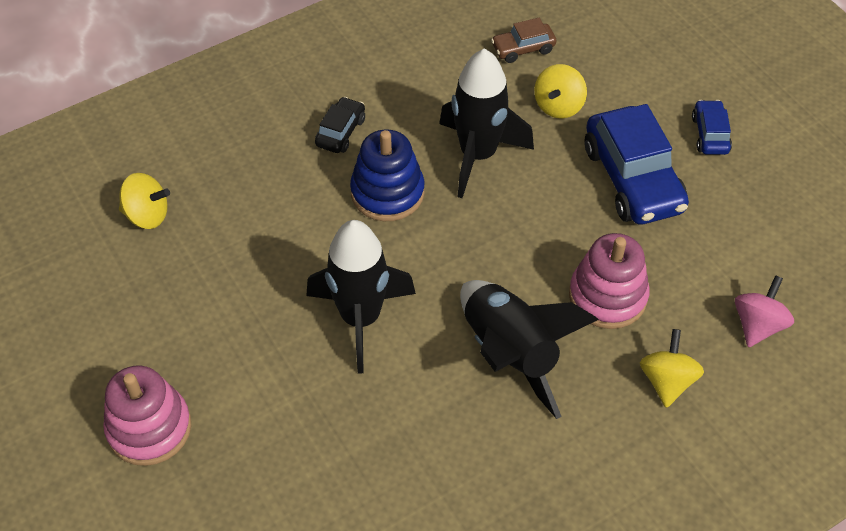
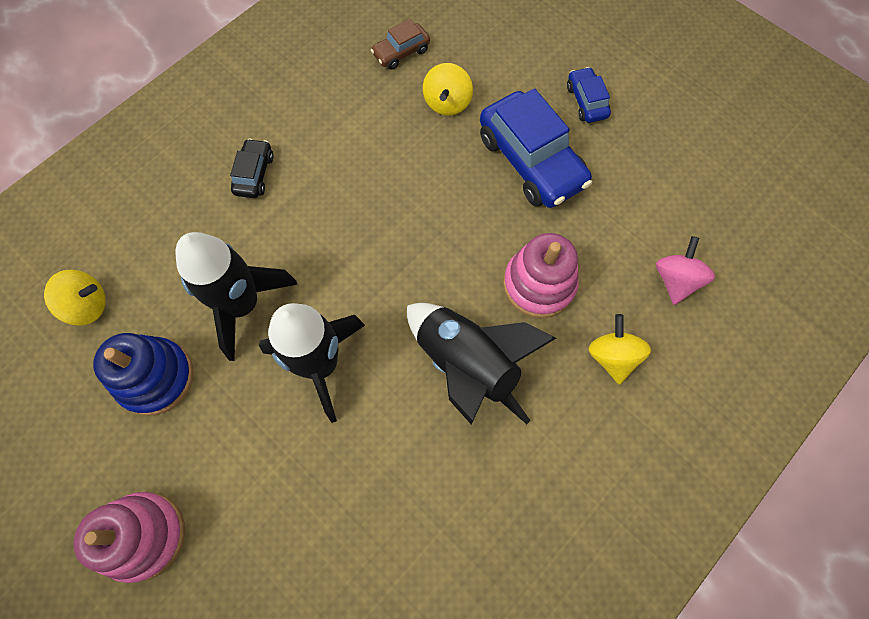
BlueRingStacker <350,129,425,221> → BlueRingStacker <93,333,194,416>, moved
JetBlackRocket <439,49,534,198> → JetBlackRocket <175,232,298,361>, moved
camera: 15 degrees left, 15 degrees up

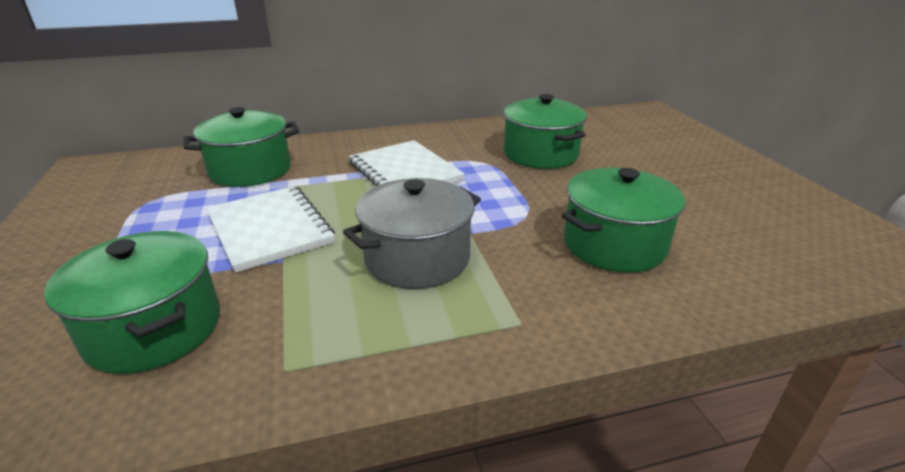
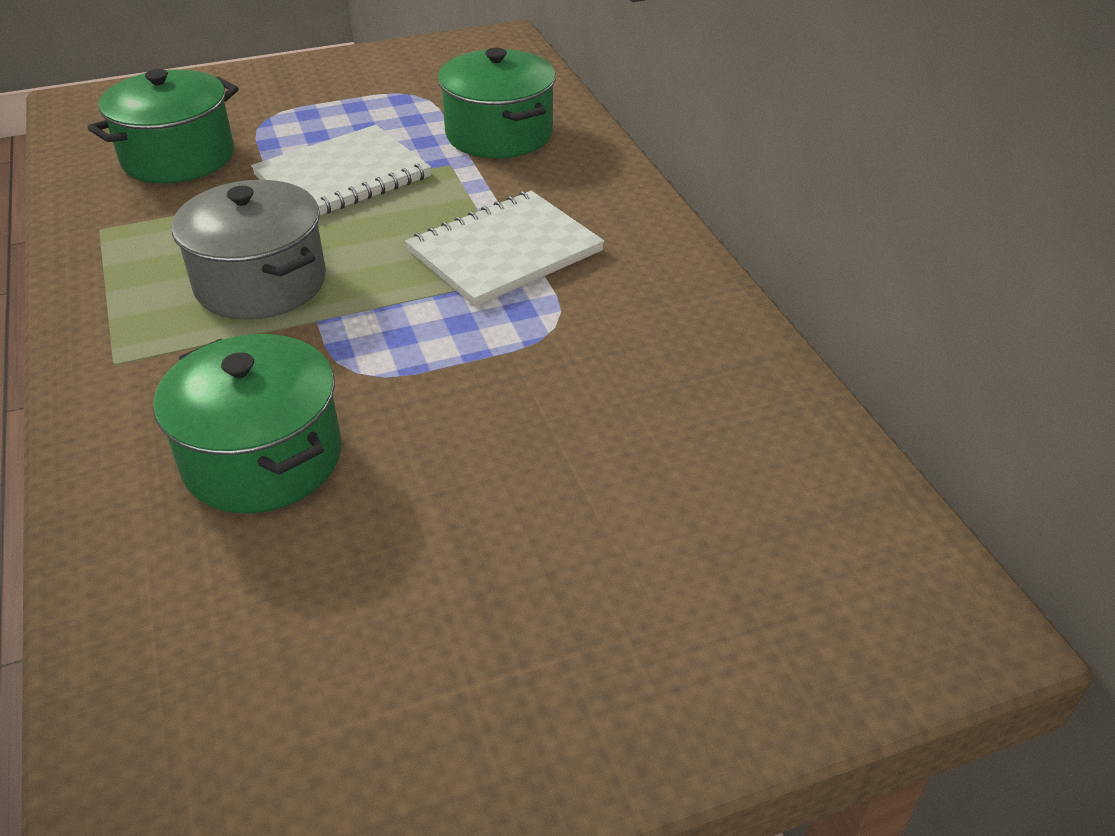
LeafGreenStockpot <504,94,587,169> → -
camera: 85 degrees right, 10 degrees up

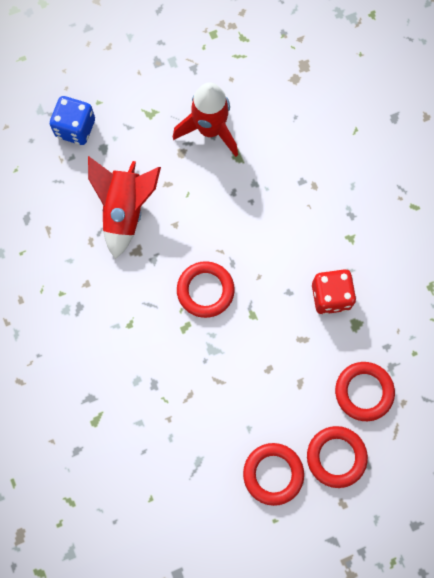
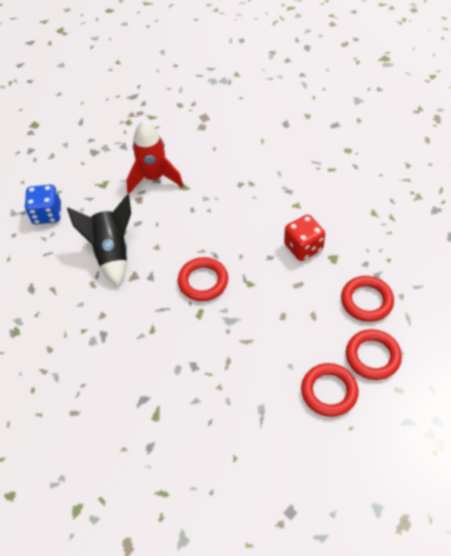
CrimsonRocket <88,156,161,259> → JetBlackRocket <67,194,131,287>
camera: 20 degrees left, 20 degrees down

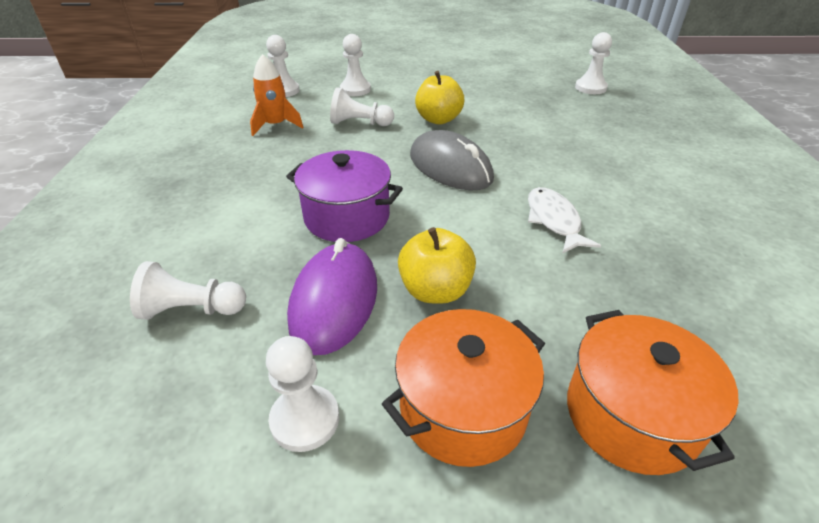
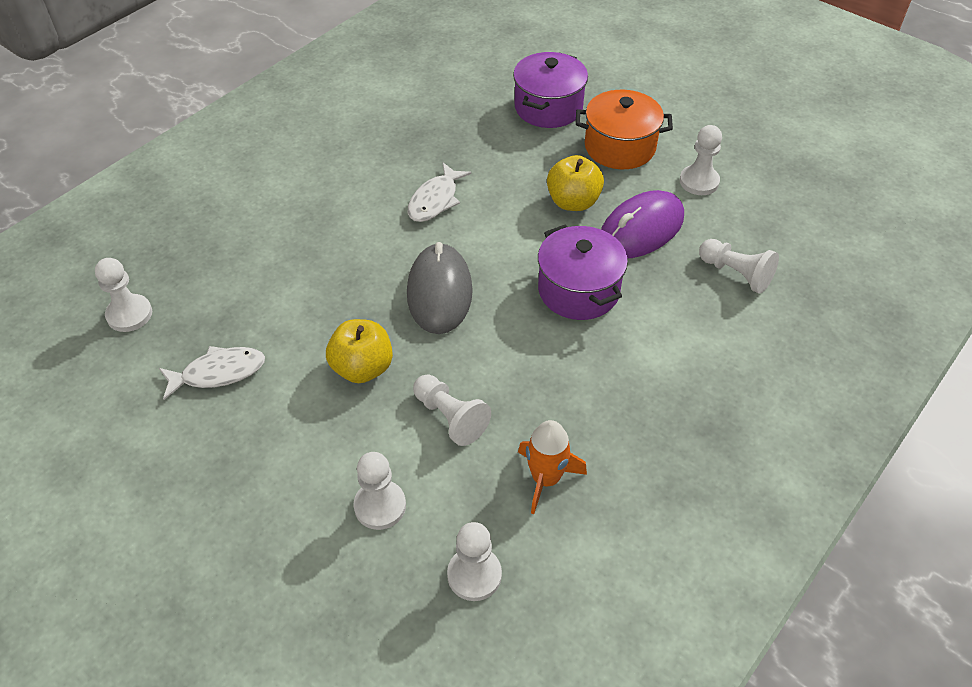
- → PureWhiteFishFigure <159,346,265,400>
OrangeStockpot <567,310,739,475> → PurpleStockpot <513,52,588,128>
camera: 140 degrees left, 10 degrees up

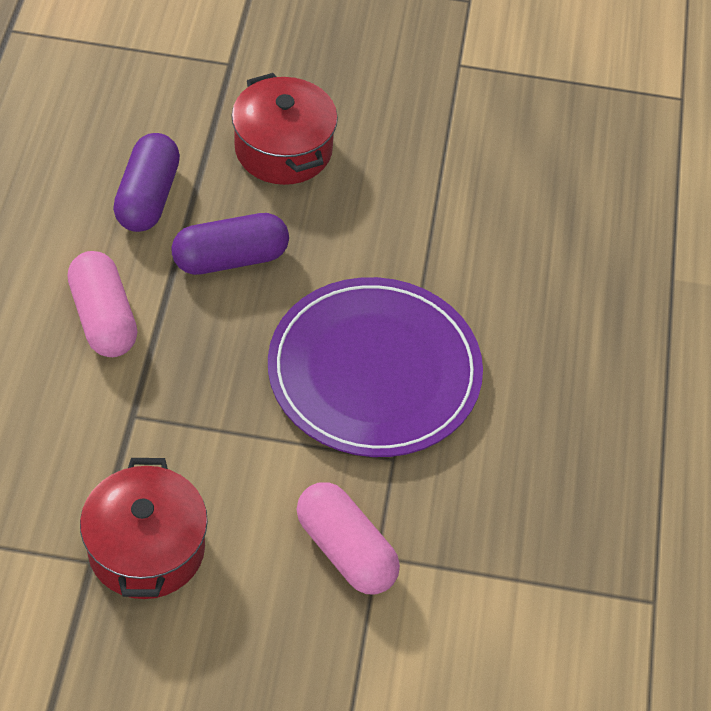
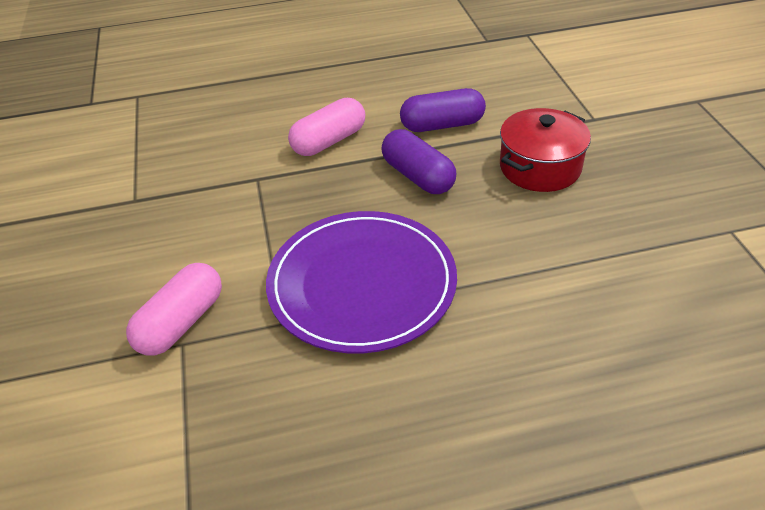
CrimsonStockpot <80,458,208,599> → -
camera: 75 degrees right, 10 degrees down

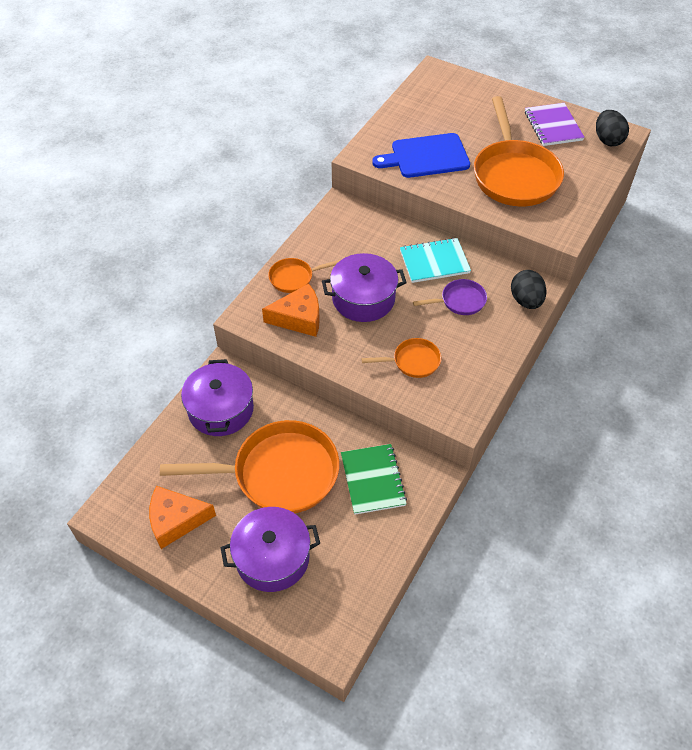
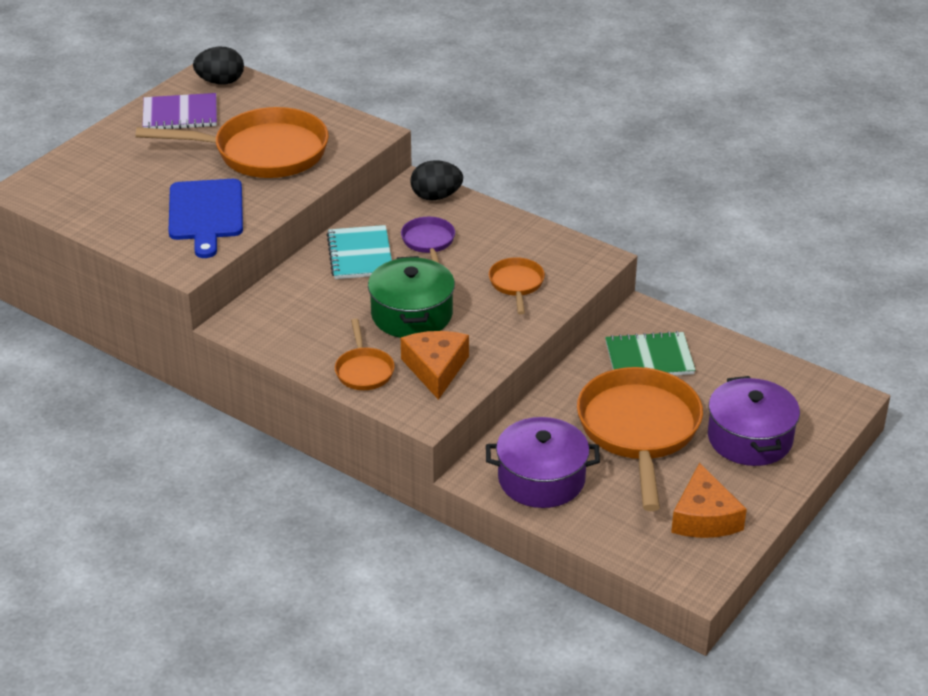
PurpleStockpot <322,253,407,322> → LeafGreenStockpot <368,256,455,338>
camera: 85 degrees left, 15 degrees down

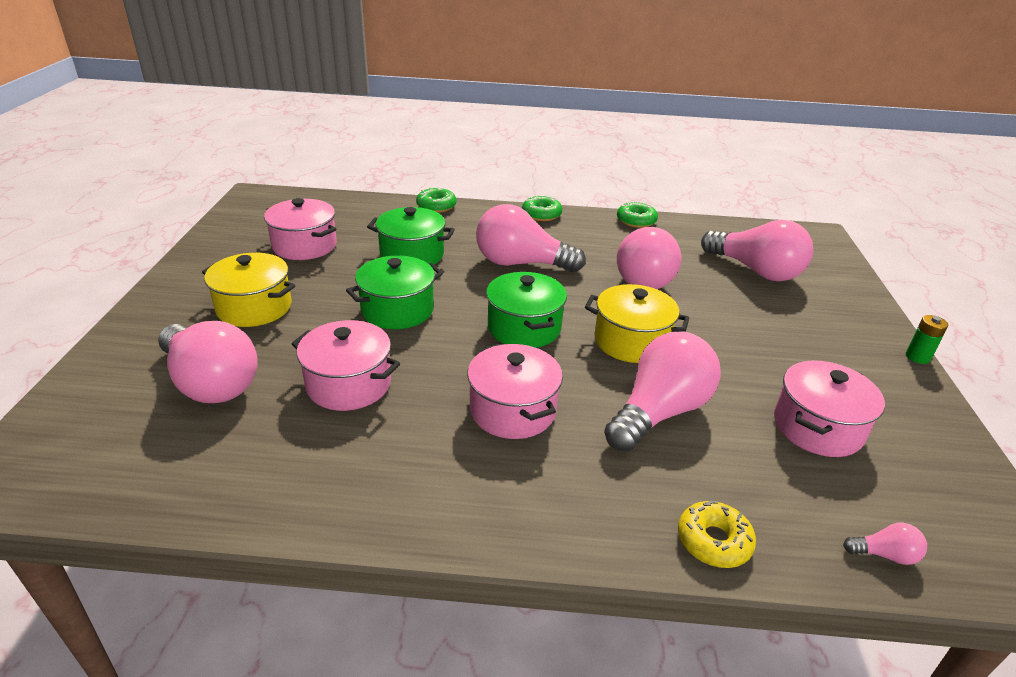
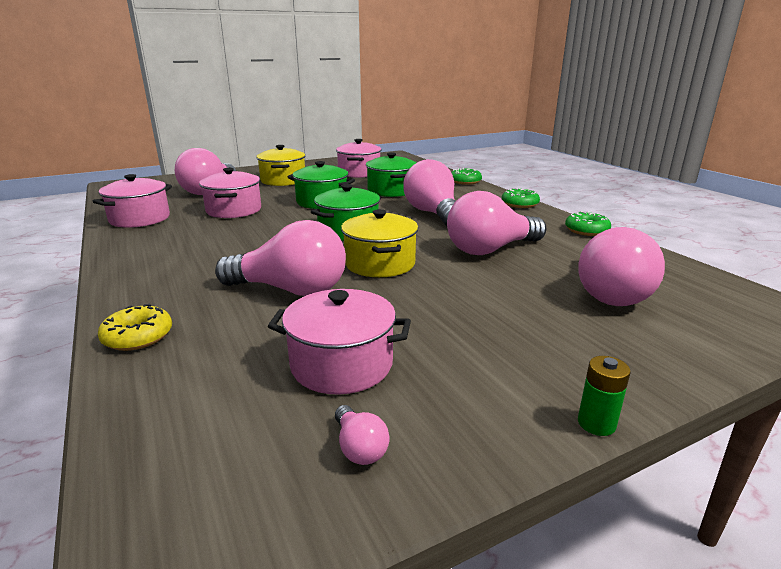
RosePinkStockpot <467,343,563,439> → RosePinkStockpot <93,174,172,228>, moved
RosePinkLightBulb <843,523,927,565> → RosePinkLightBulb <335,405,389,465>, moved
camera: 60 degrees right, 10 degrees down

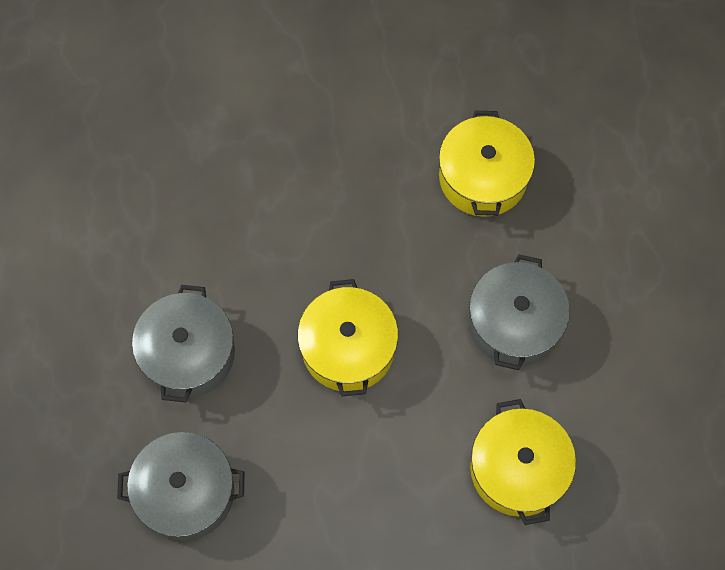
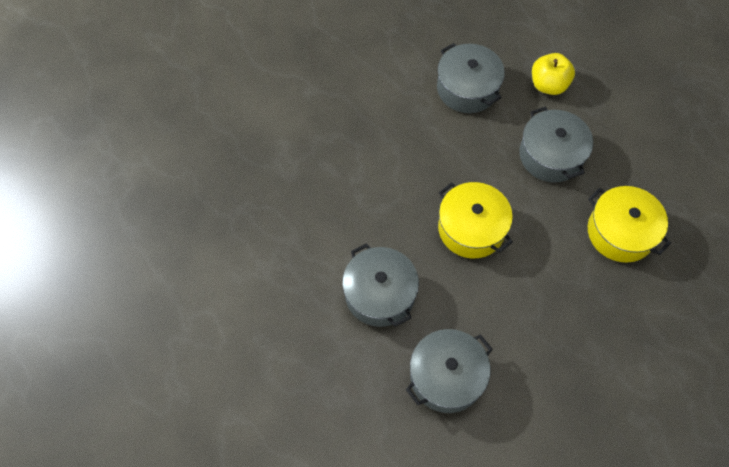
GoldenStockpot <439,111,535,217> → GrayStockpot <437,43,505,113>
- → GoldenToyApple <532,53,575,95>
camera: 35 degrees left, 5 degrees down

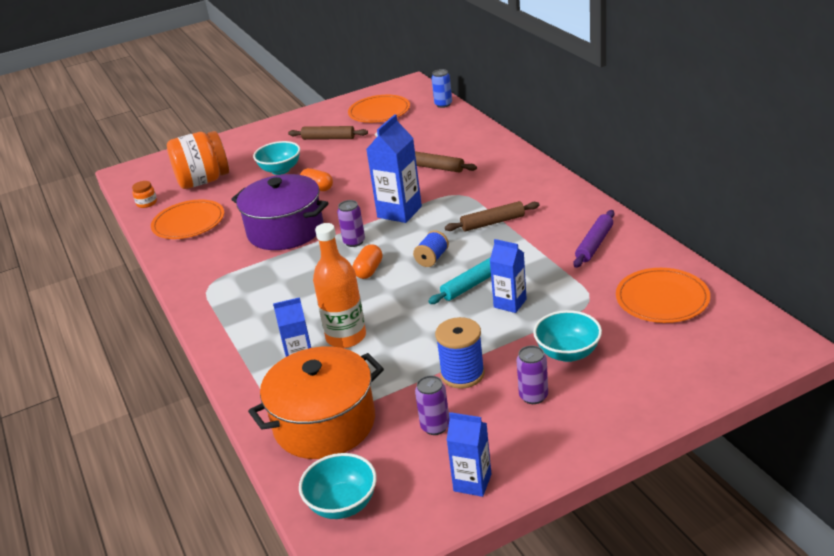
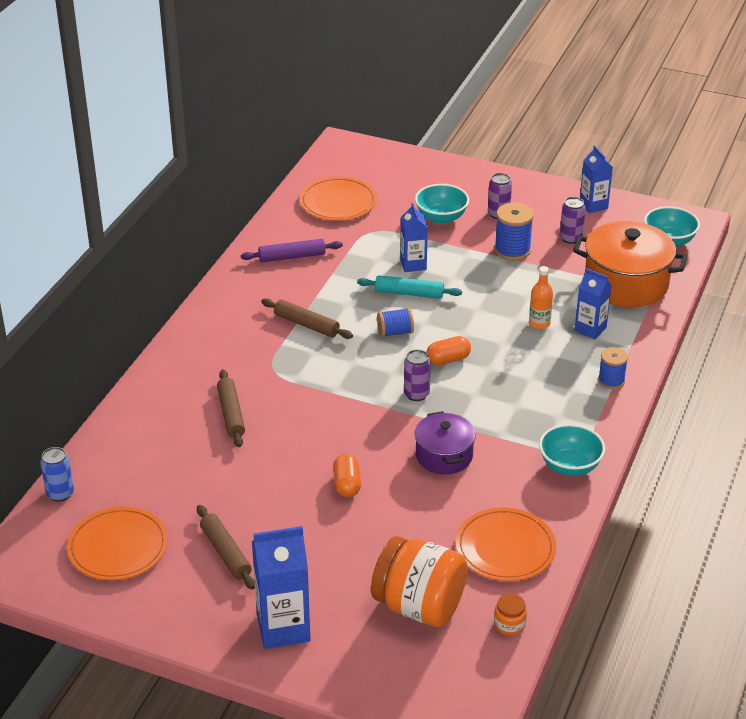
BlueCarton <366,114,422,223> → BlueCarton <252,526,310,649>, moved
PurpleStockpot <231,174,328,250> → PurpleStockpot <414,411,476,475>, x0.60
OrangeFlask <313,223,366,348> → OrangeFlask <529,266,553,329>, x0.56
TealBowl <253,141,300,175> → TealBowl <539,424,605,476>, moved
- → BlueReelOfThread <598,347,628,389>
camera: 135 degrees left, 5 degrees up

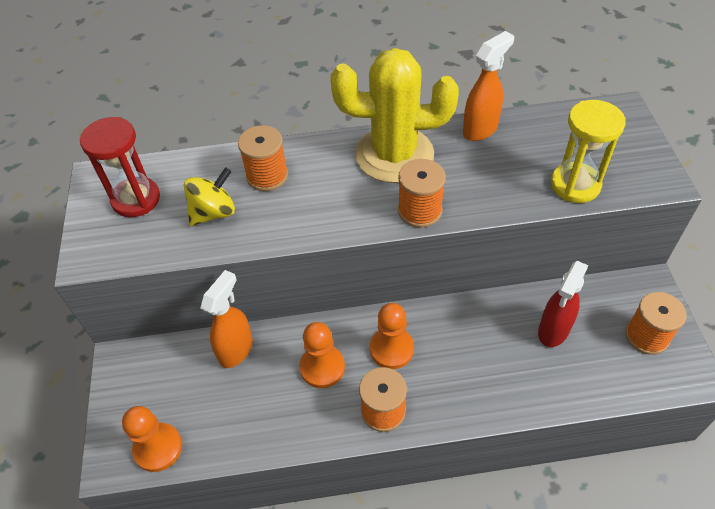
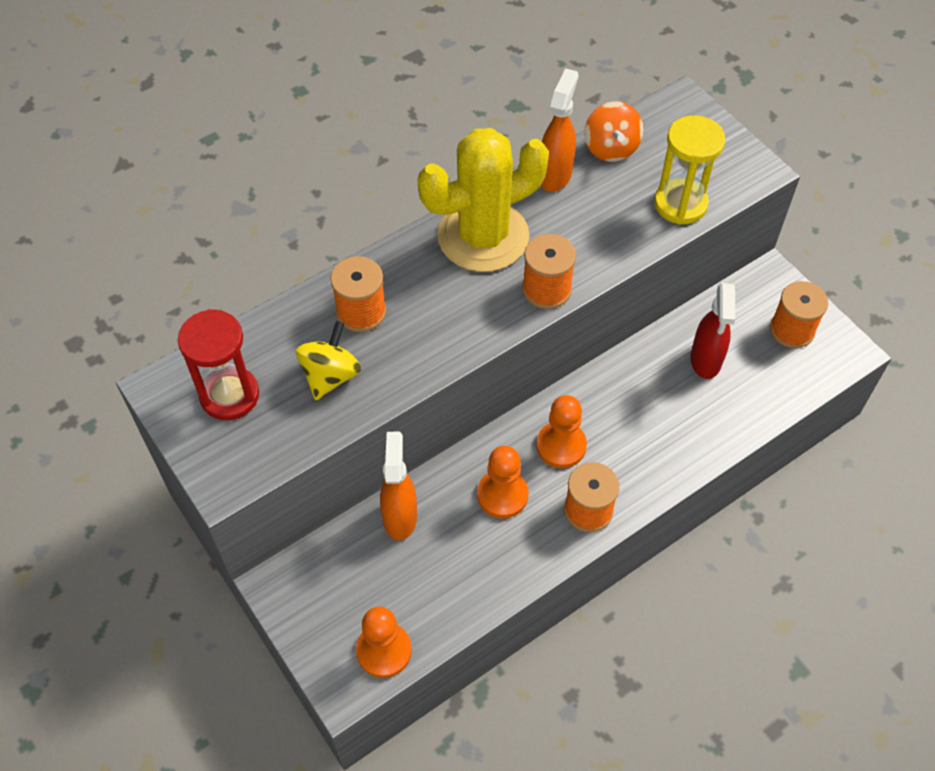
- → OrangeWhirligig <584,101,643,162>
camera: 30 degrees left, 5 degrees up

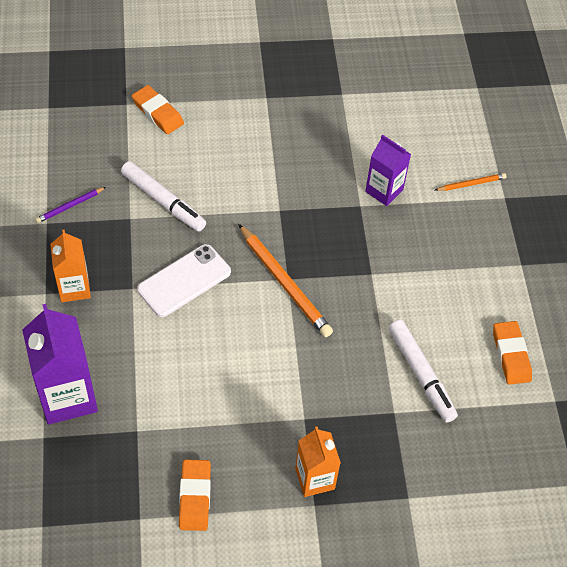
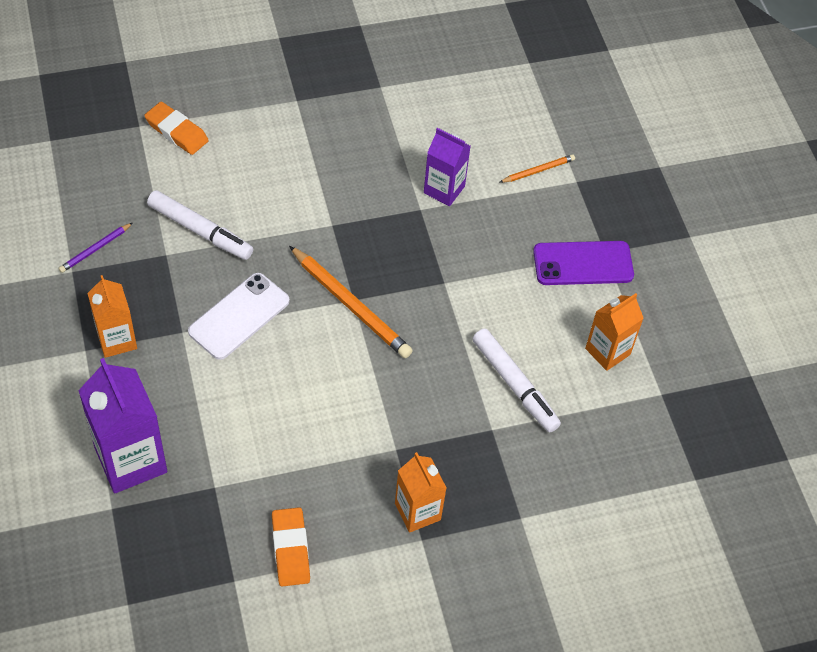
- → PurplePhone <533,241,634,285>
OrangeGumEraser <493,321,532,385> → OrangeCarton <585,293,644,371>
camera: 10 degrees left, 0 degrees up

